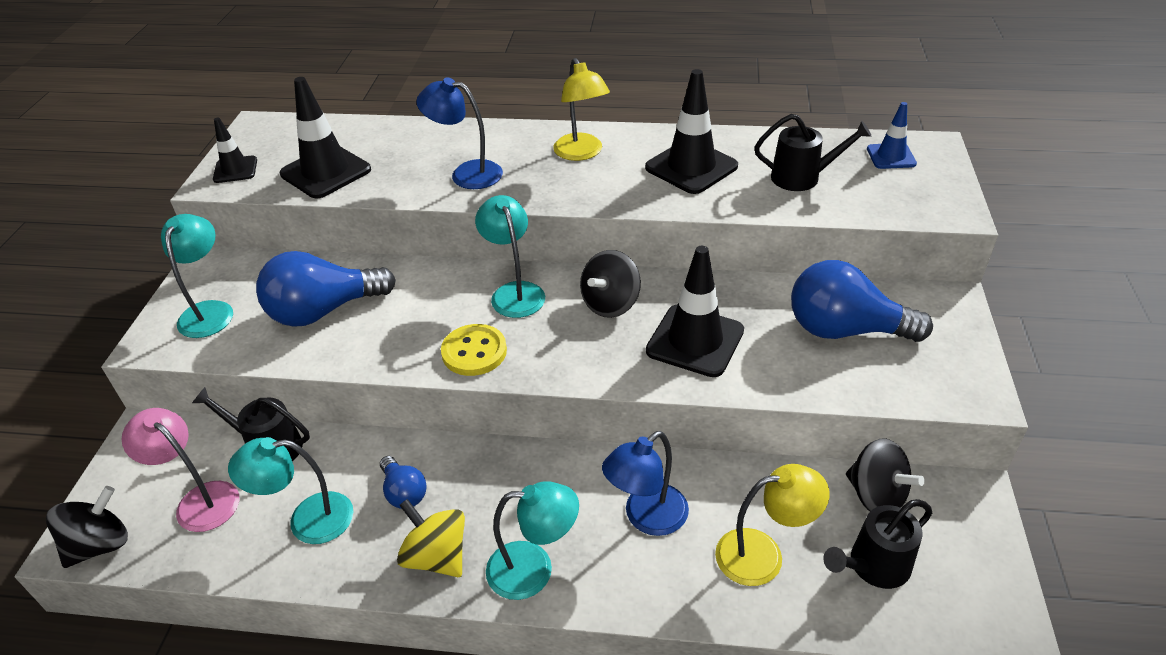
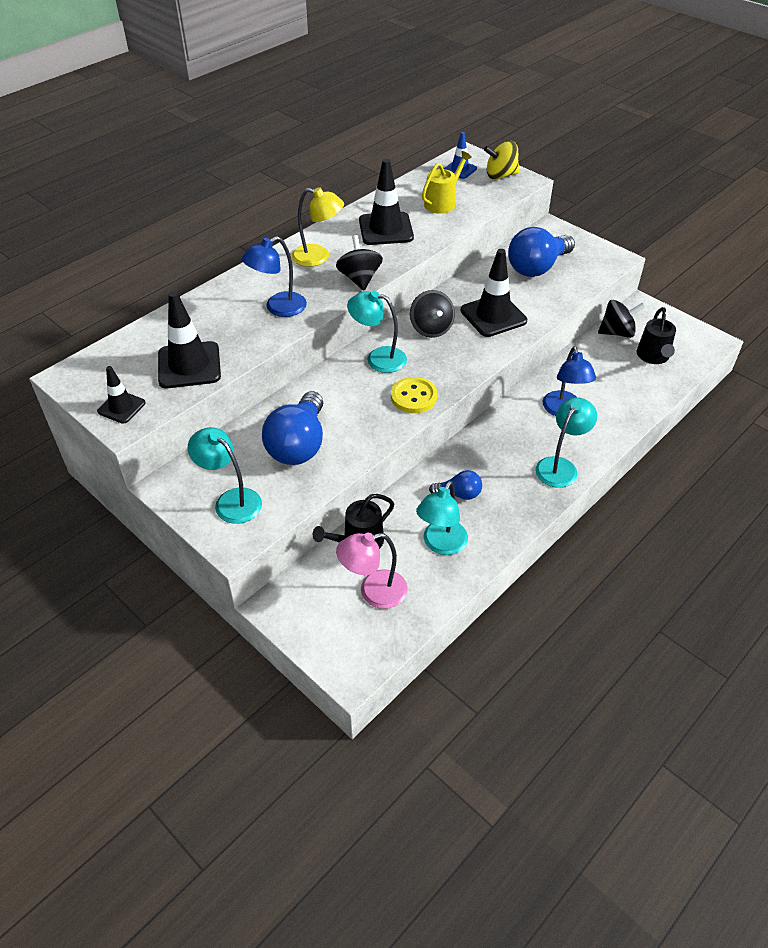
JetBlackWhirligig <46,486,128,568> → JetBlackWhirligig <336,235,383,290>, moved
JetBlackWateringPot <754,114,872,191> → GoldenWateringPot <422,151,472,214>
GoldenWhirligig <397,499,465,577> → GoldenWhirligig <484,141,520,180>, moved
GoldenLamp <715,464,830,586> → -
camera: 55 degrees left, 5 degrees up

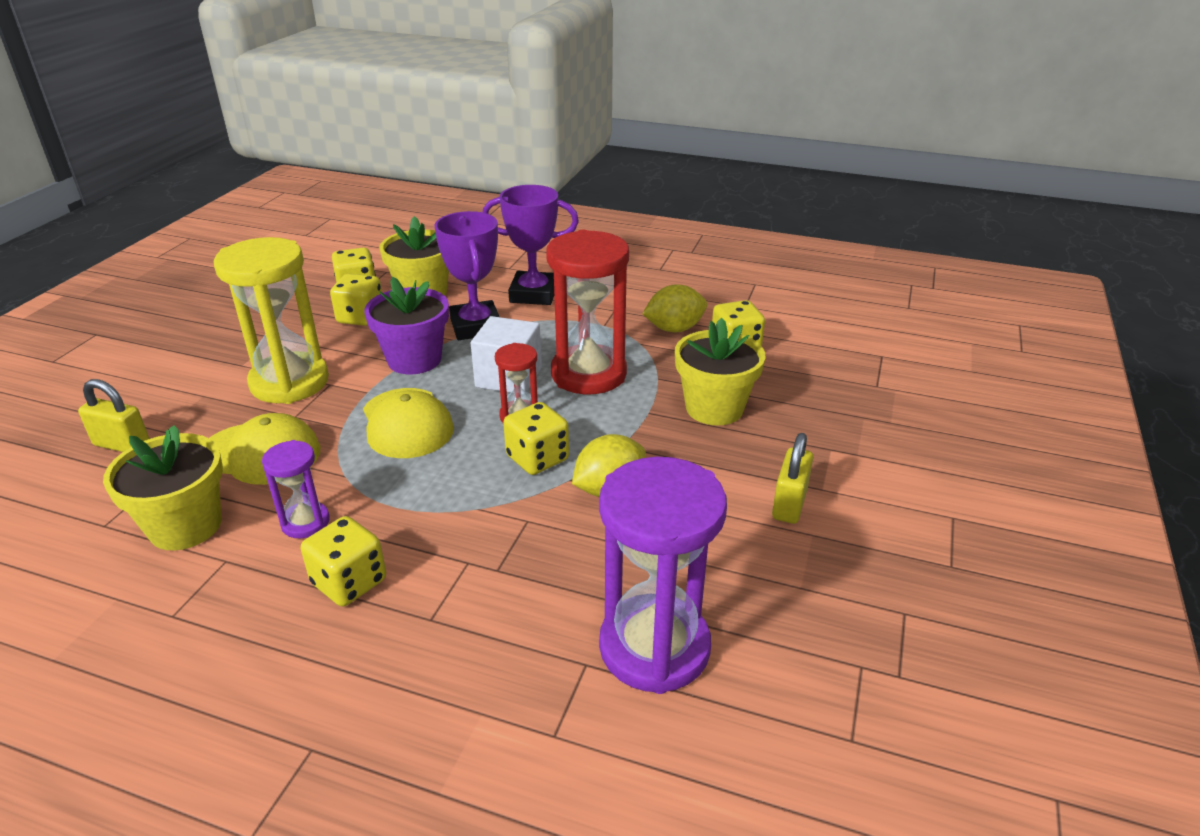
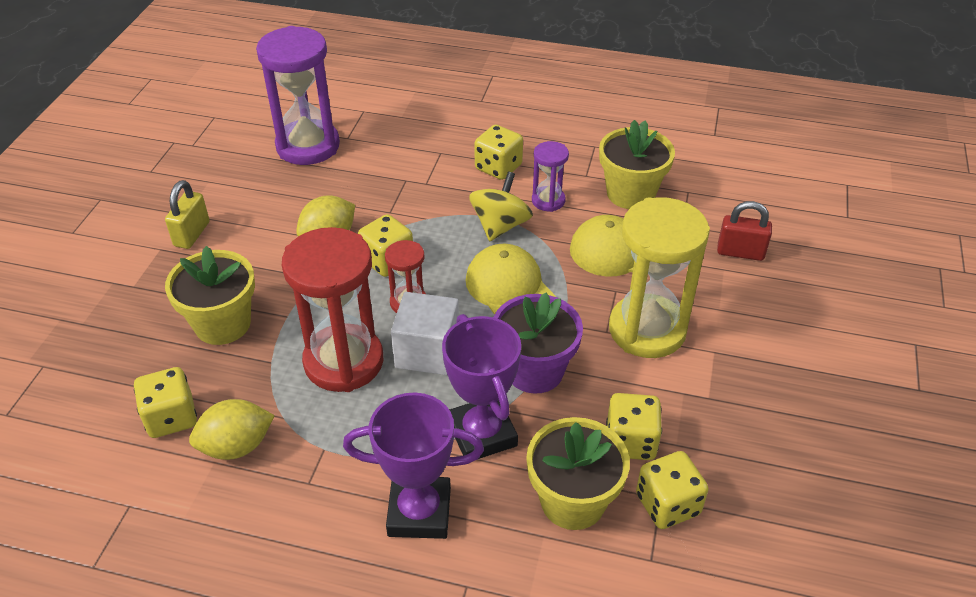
- → GoldenWhirligig <469,172,533,241>
GoldenSmallLock <78,379,150,452> → CrimsonSmallLock <717,201,772,261>
camera: 175 degrees right, 10 degrees up

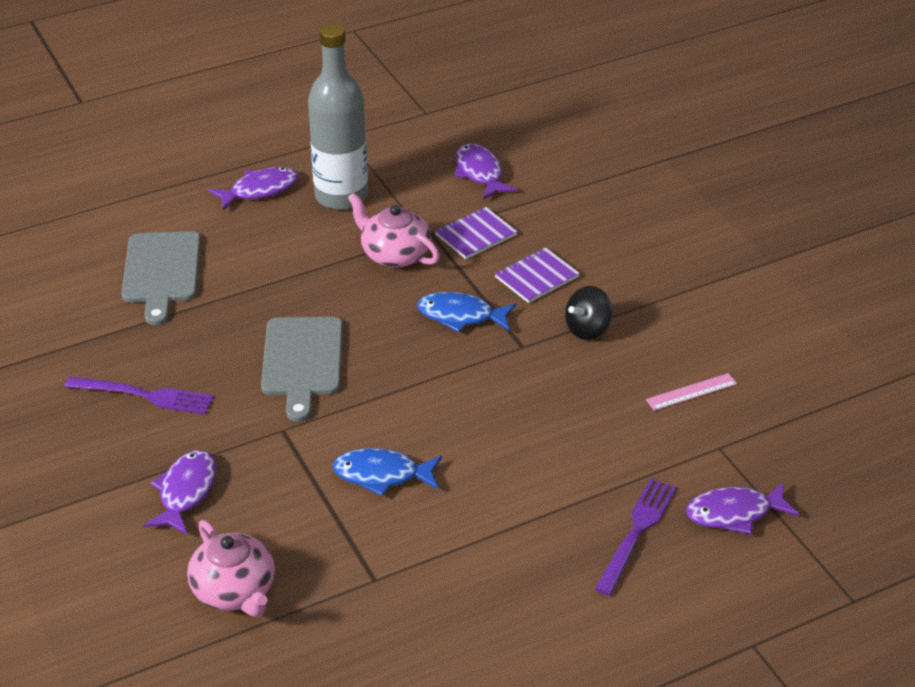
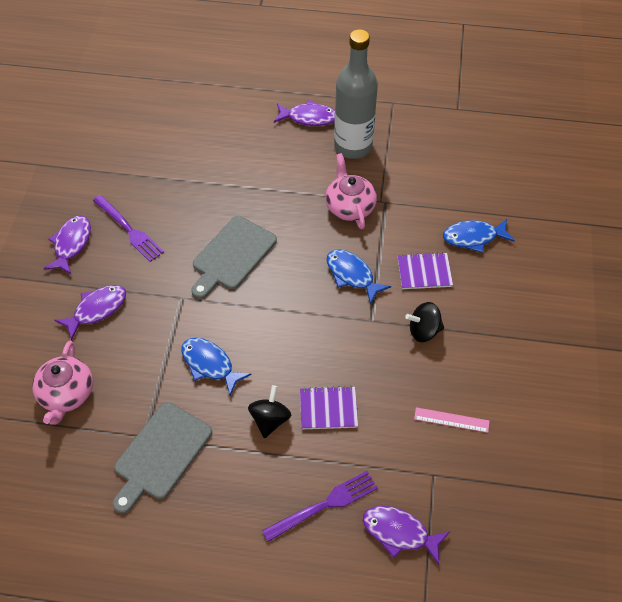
PurpleFishFigure <455,143,517,200> → PurpleFishFigure <44,216,91,275>, moved
GrayChoppingBoard <122,231,201,325> → GrayChoppingBoard <113,402,212,513>, moved
- → JetBlackWhirligig <248,385,291,438>
PurpleNotebook <435,207,517,259> → PurpleNotebook <300,386,358,429>, moved
- → BlueFishFigure <443,219,515,253>
camera: 35 degrees right, 15 degrees up

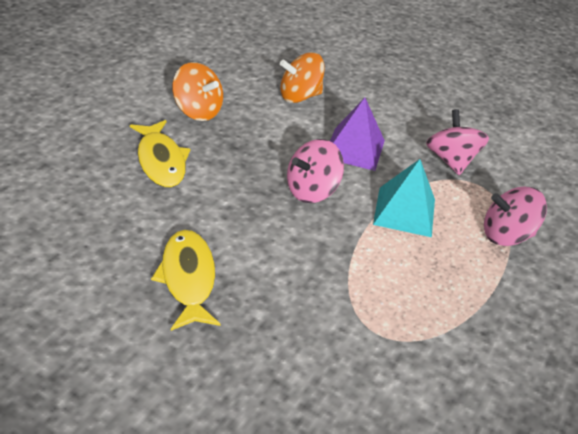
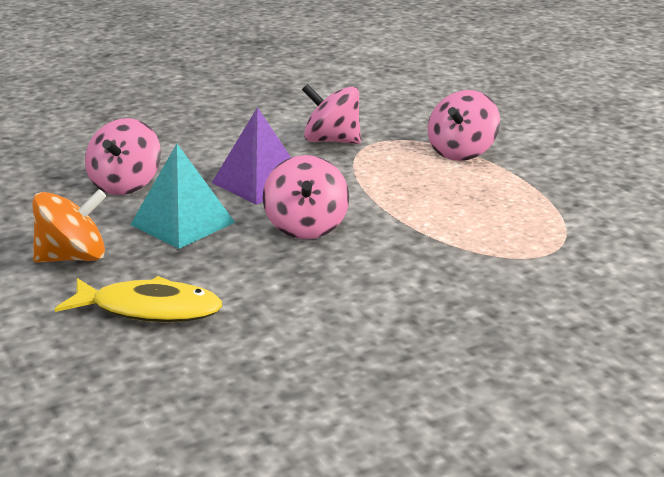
OrangeWhirligig <280,52,325,103> → RosePinkWhirligig <85,118,161,195>
TealPyramid <373,159,435,237> → TealPyramid <130,144,235,249>, moved
GoldenFishFigure <151,230,221,331> → -
camera: 55 degrees left, 15 degrees down

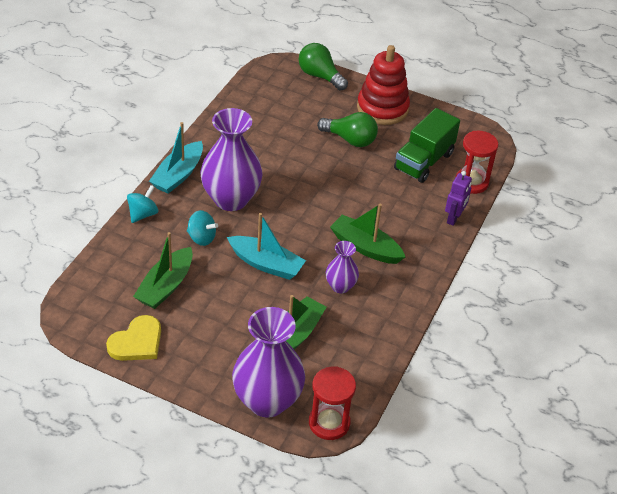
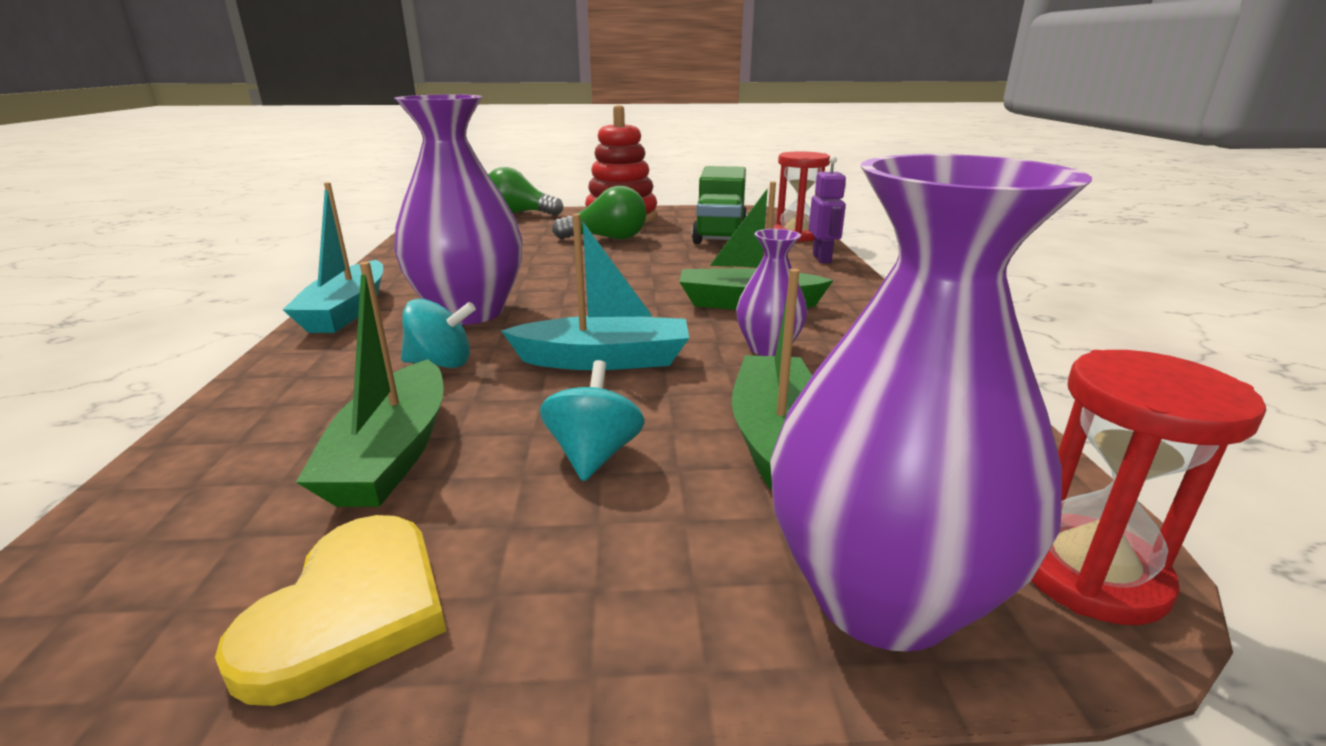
TealWhirligig <127,185,158,223> → TealWhirligig <540,360,645,481>, moved
camera: 25 degrees left, 20 degrees down

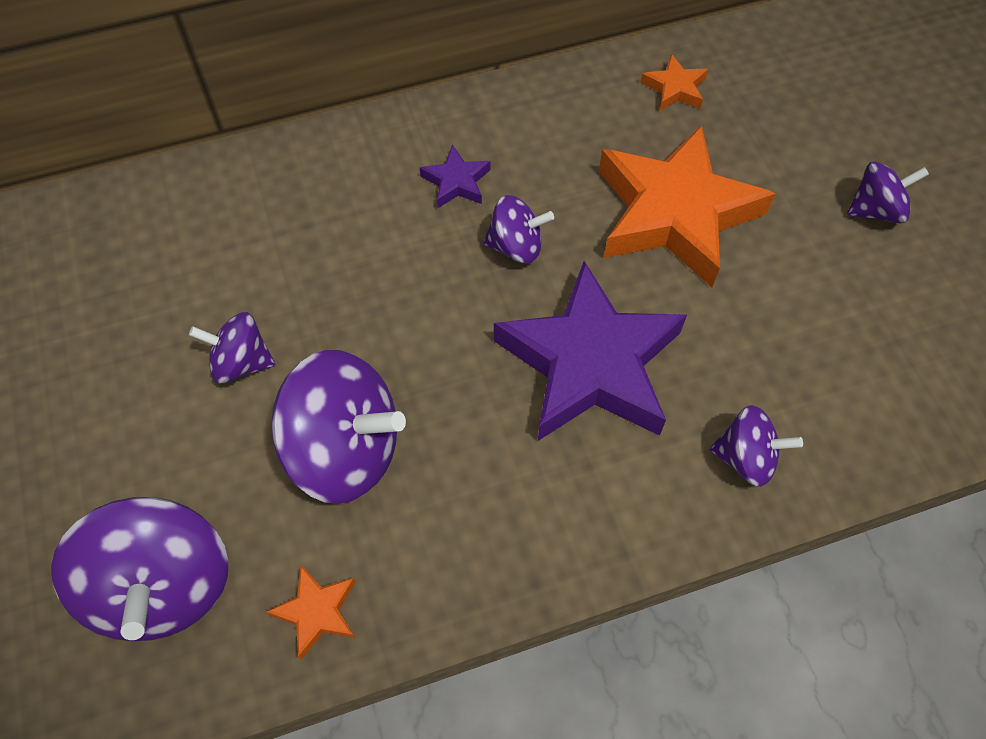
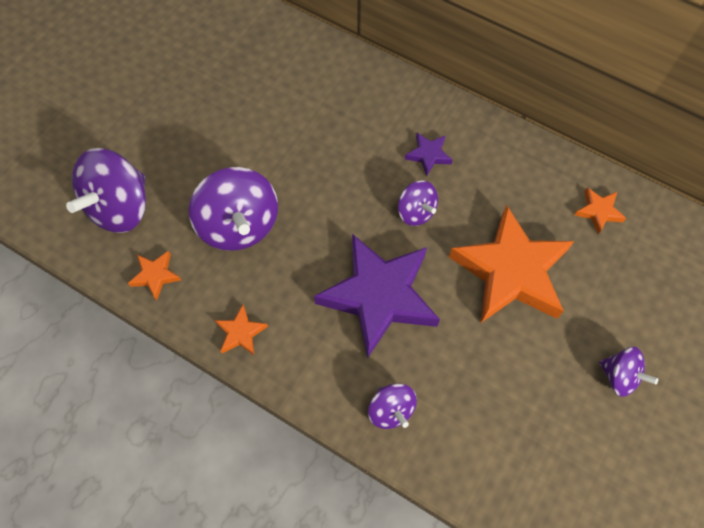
- → OrangeFivePointedStar <215,305,268,355>
PurpleWhirligig <189,312,275,384> → -
camera: 50 degrees right, 5 degrees up

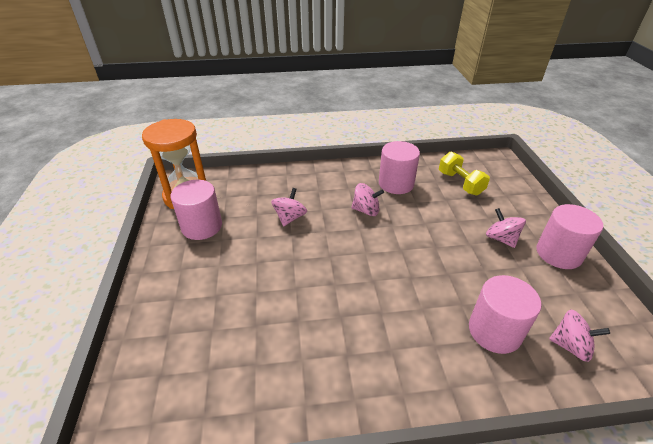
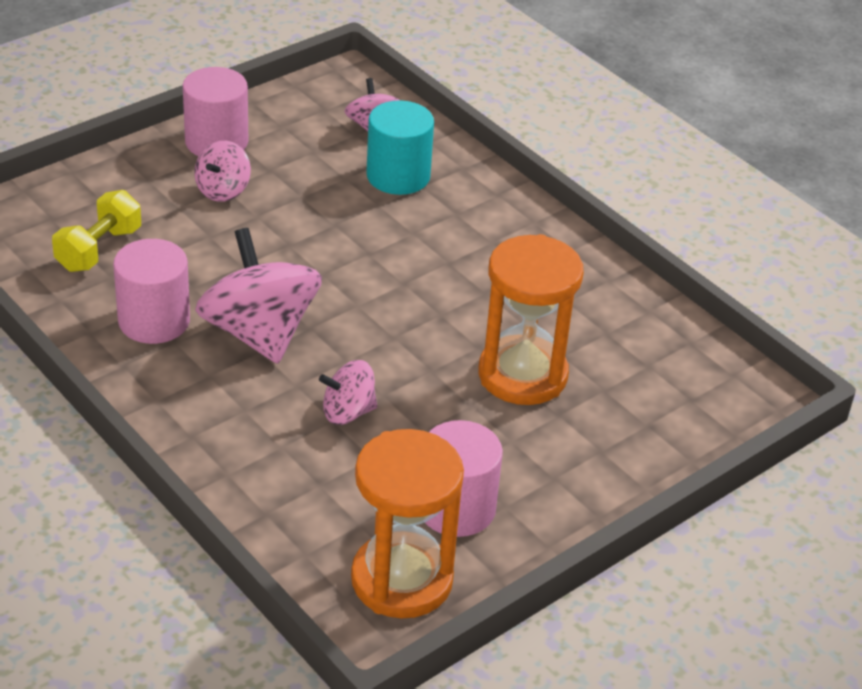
RosePinkWhirligig <351,183,384,216> → RosePinkWhirligig <195,228,322,364>, x1.92
RosePinkSolidCylinder <469,275,542,354> → TealSolidCylinder <366,101,434,195>
- → OrangeHourglass <478,234,584,405>
camera: 125 degrees left, 0 degrees up

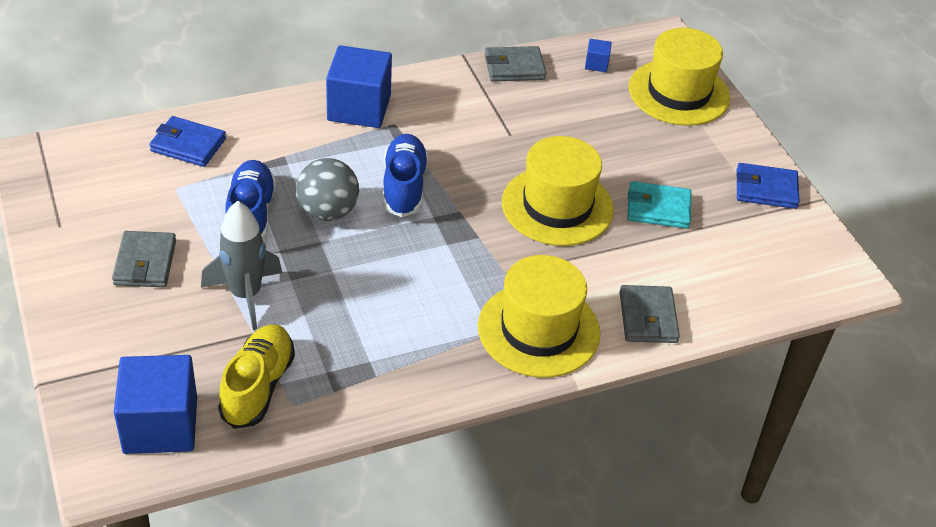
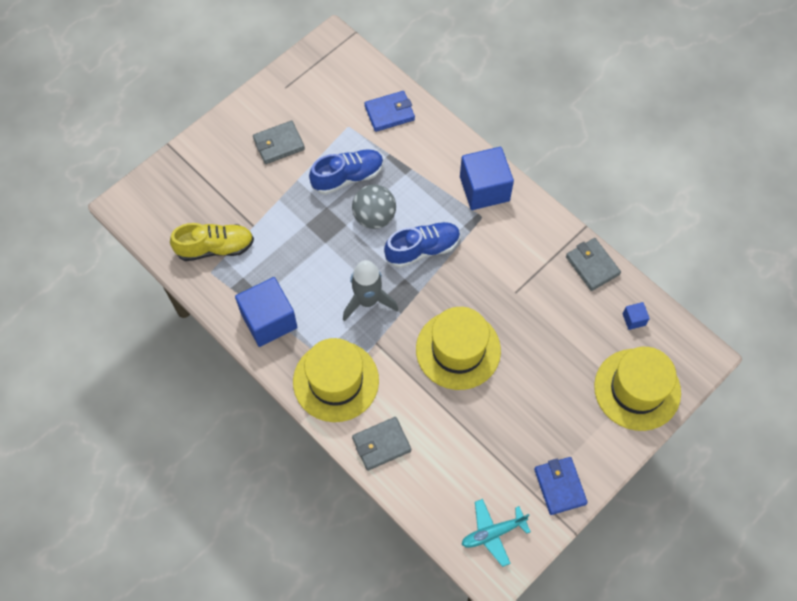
BlueCube <114,355,197,454> → BlueCube <235,277,297,347>, moved
GrayRocket <201,201,282,330> → GrayRocket <343,260,398,321>, moved
BlueBillfold <149,116,226,167> → BlueBillfold <364,91,415,132>, 75 degrees clockwise
- → TealToyPlane <461,499,531,567>
TealBillfold <627,181,691,229> → -
camera: 70 degrees right, 20 degrees up

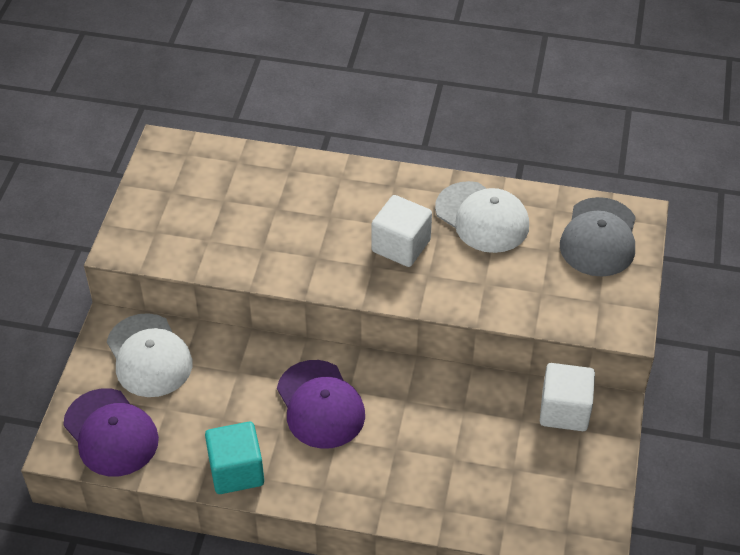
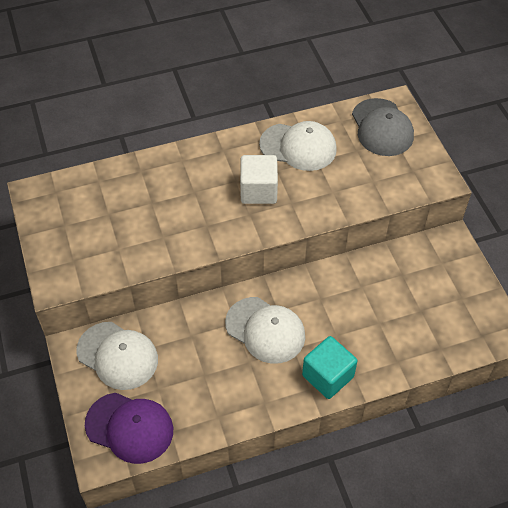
PurpleBaseballCap <277,360,365,449> → PureWhiteBaseballCap <225,297,305,364>
TealCube <205,422,264,494> → TealCube <302,336,357,399>, moved
PureWhiteCube <540,363,595,431> → -
camera: 30 degrees left, 5 degrees up

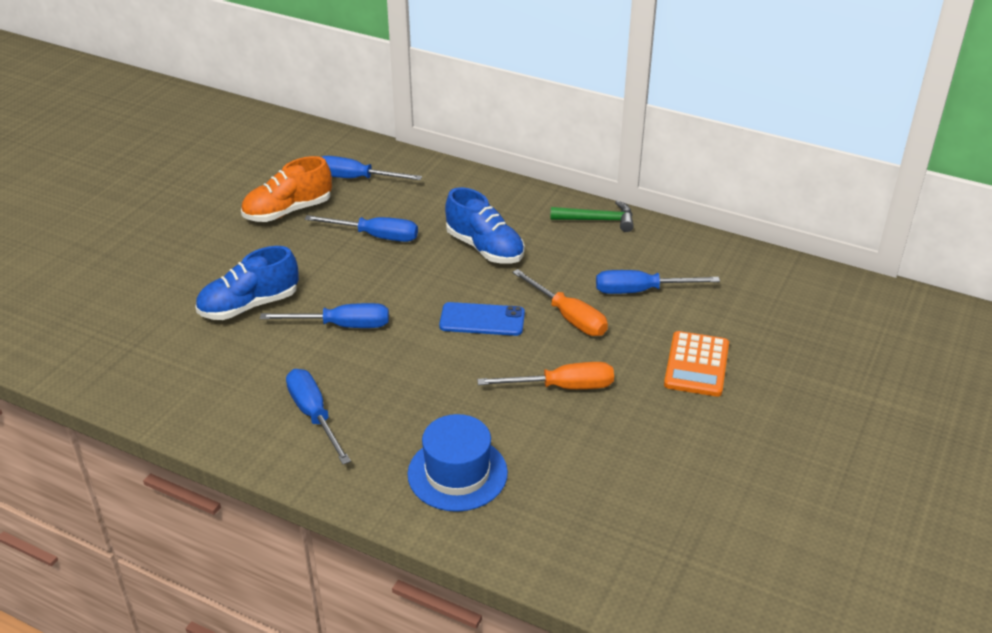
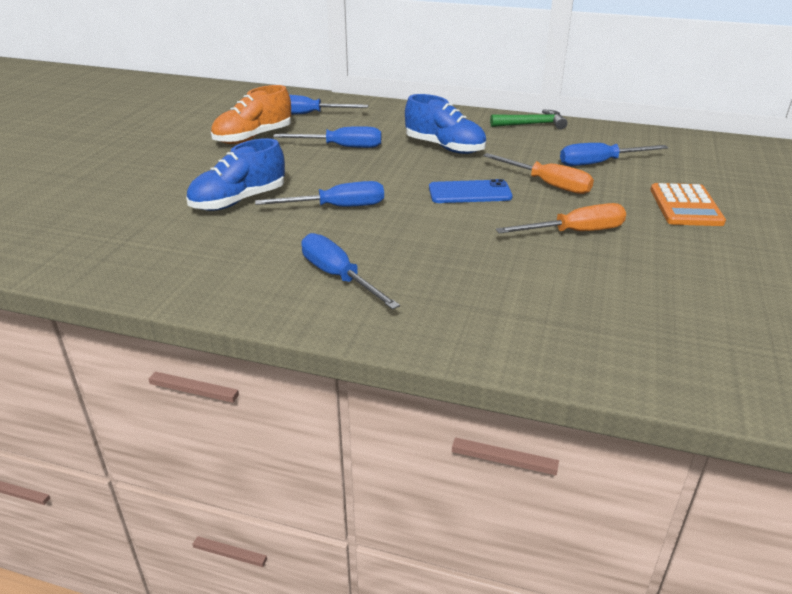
BlueHat <407,414,508,512> → -
camera: 10 degrees left, 5 degrees down

